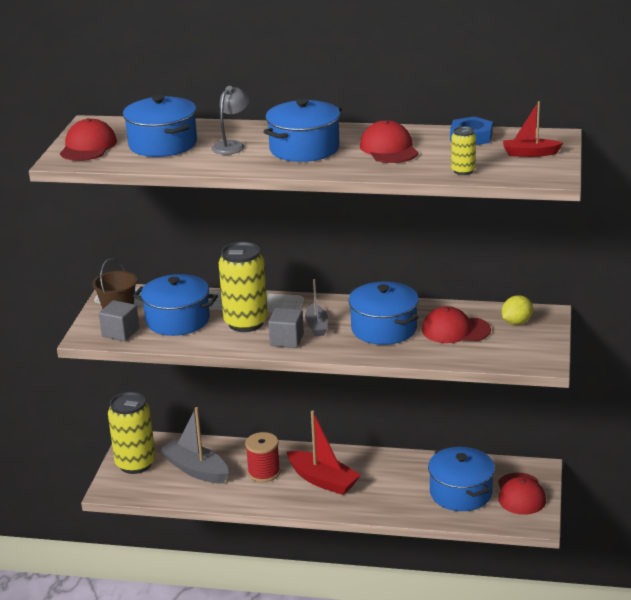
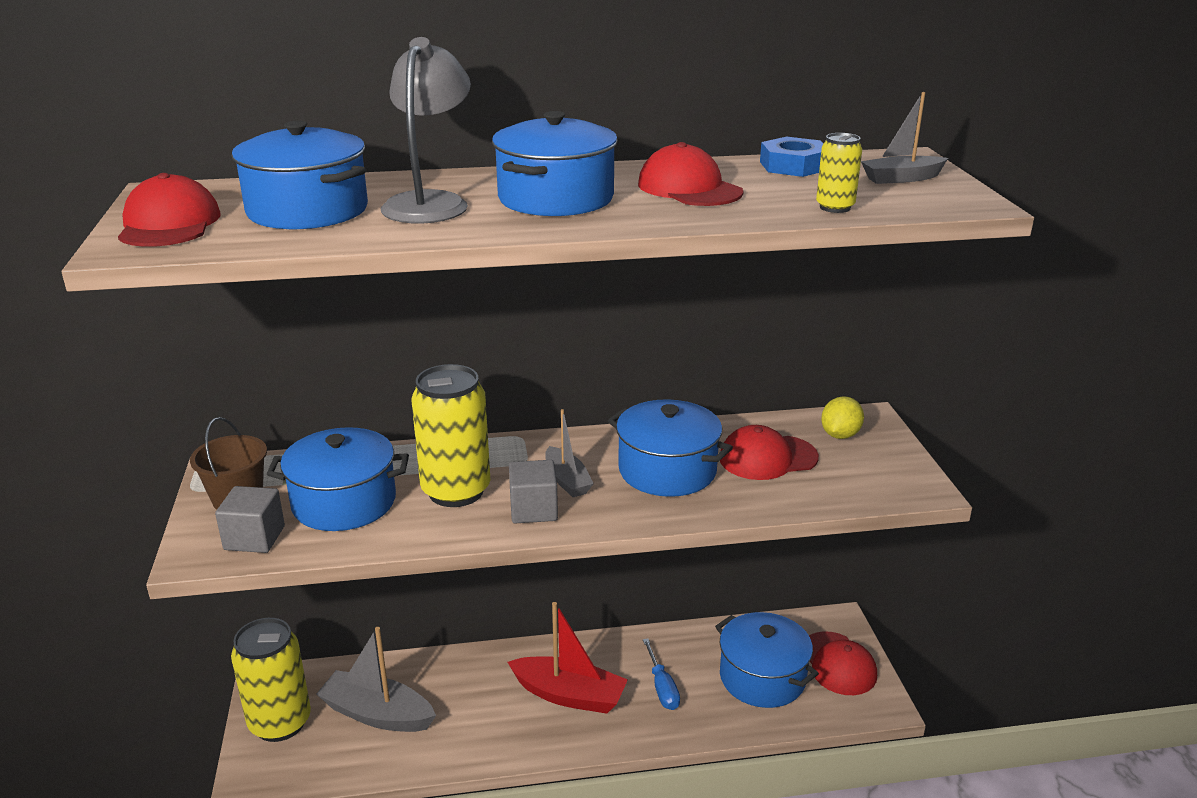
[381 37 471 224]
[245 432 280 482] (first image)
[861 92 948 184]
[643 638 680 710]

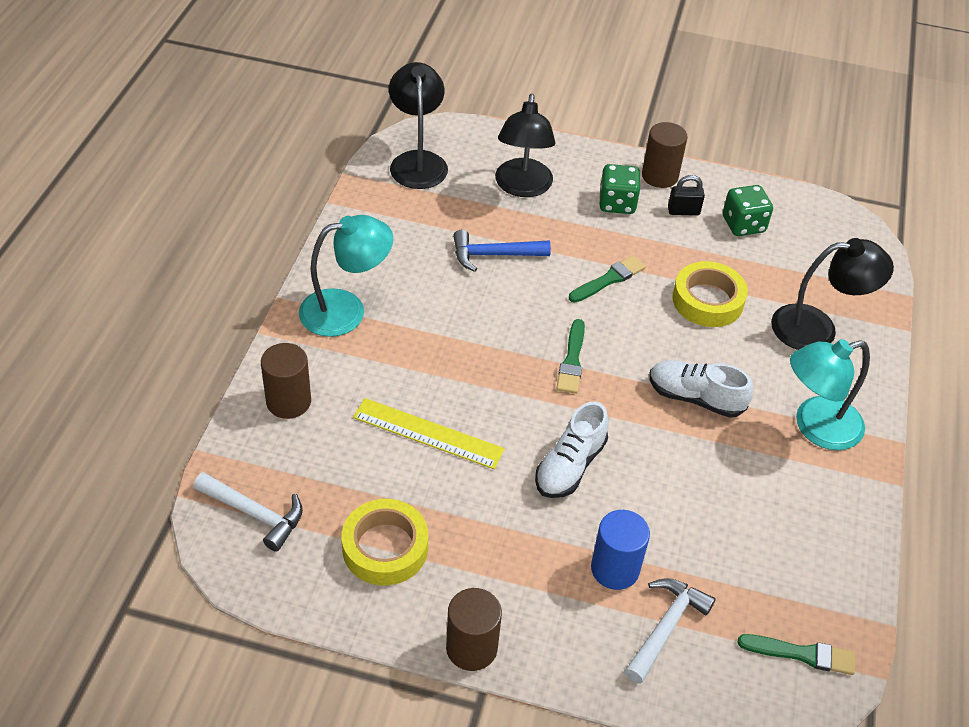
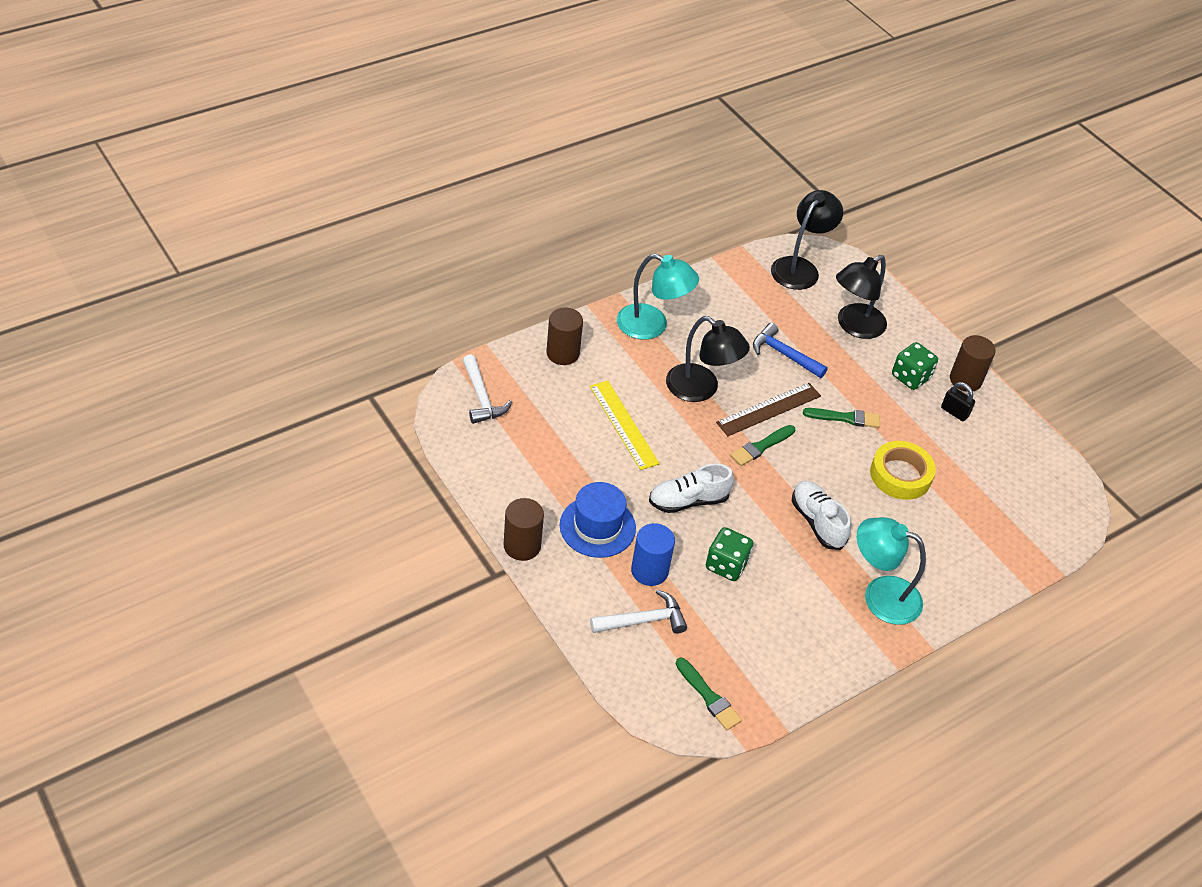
[341 499 428 585] (first image)
[706 527 753 581]
[666 316 750 402]
[560 482 636 558]
[716 383 821 436]

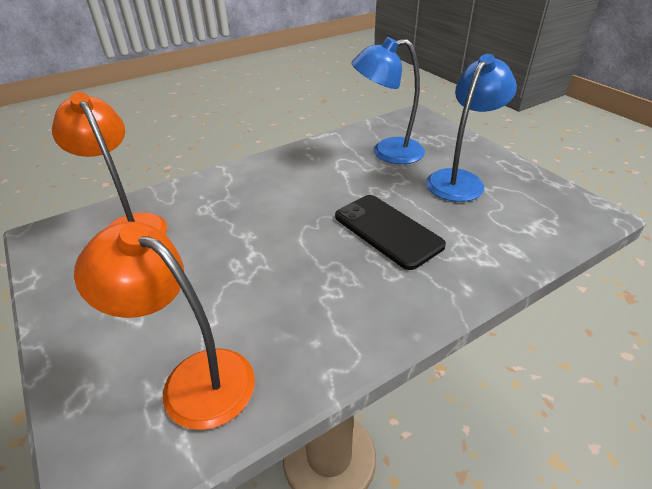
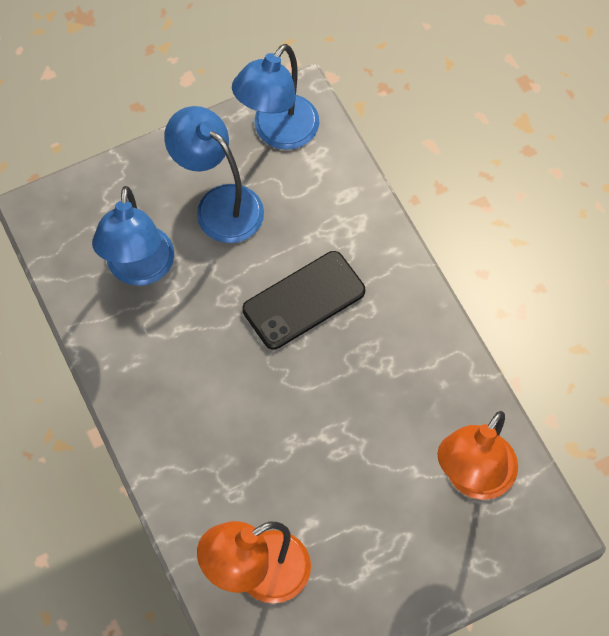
[232 44 319 150]

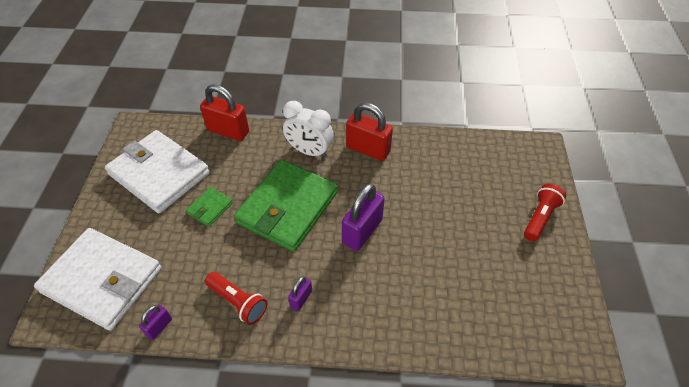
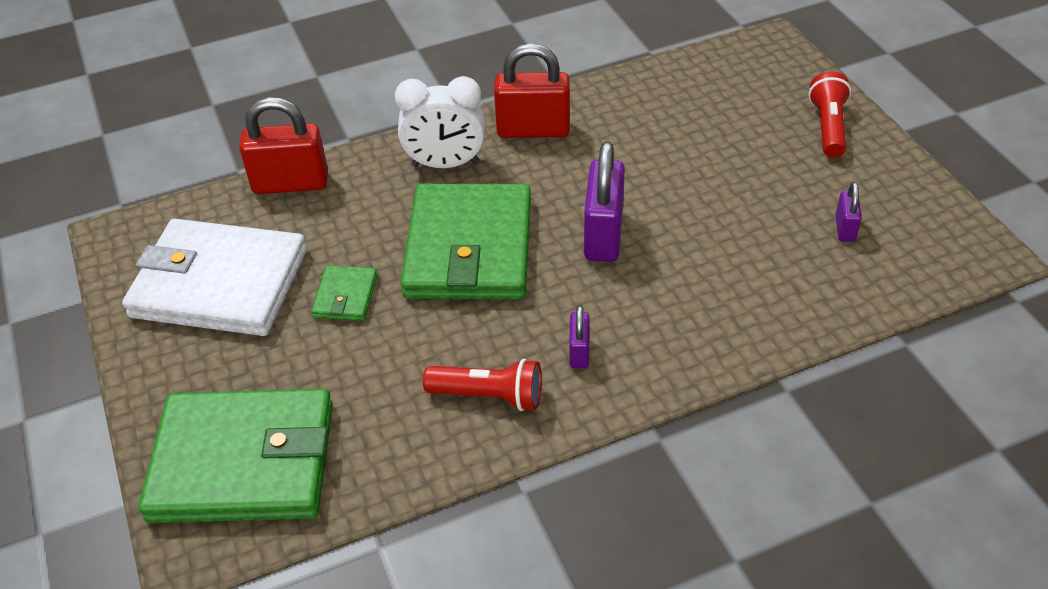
[139 389 333 523]
[835 182 862 242]

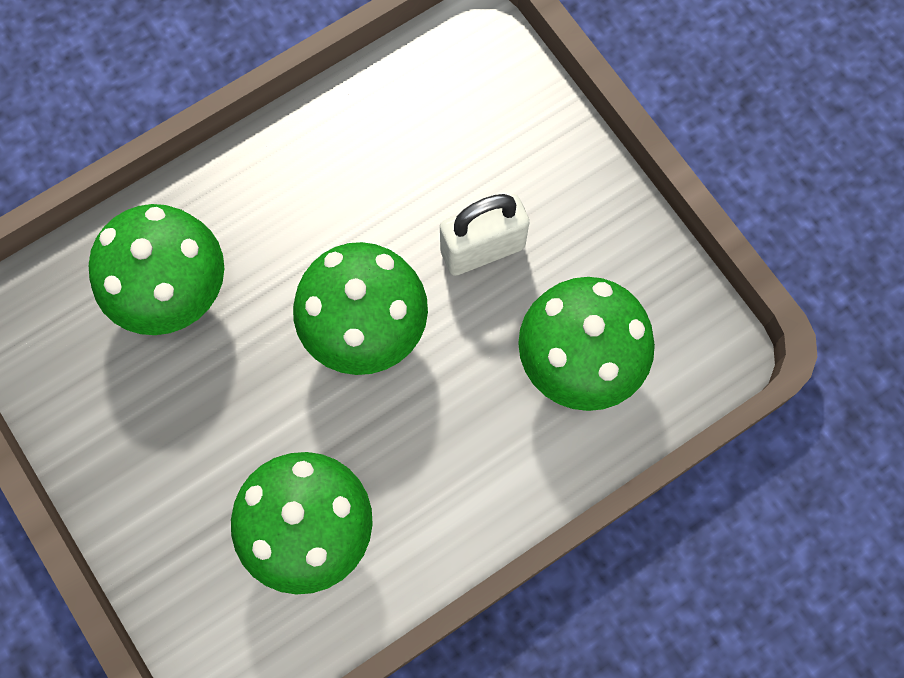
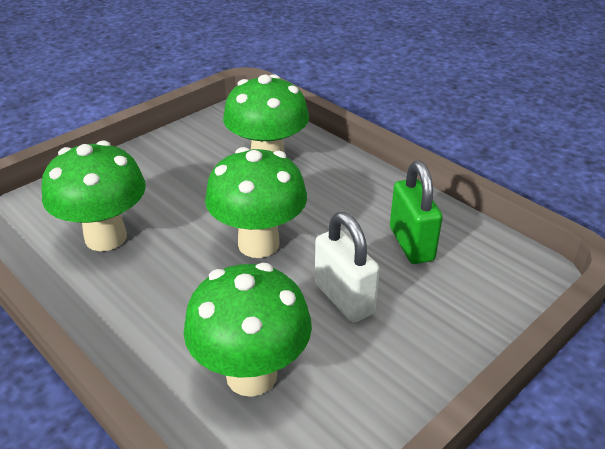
[390 161 443 264]

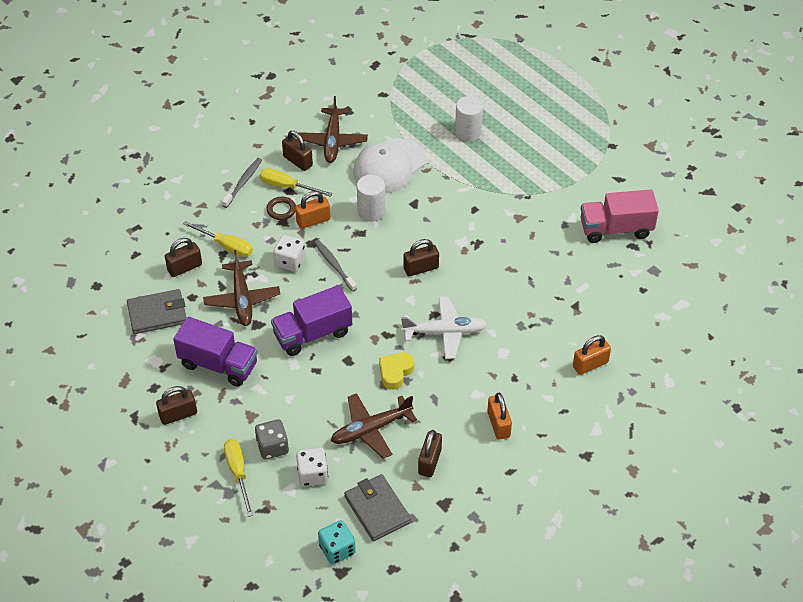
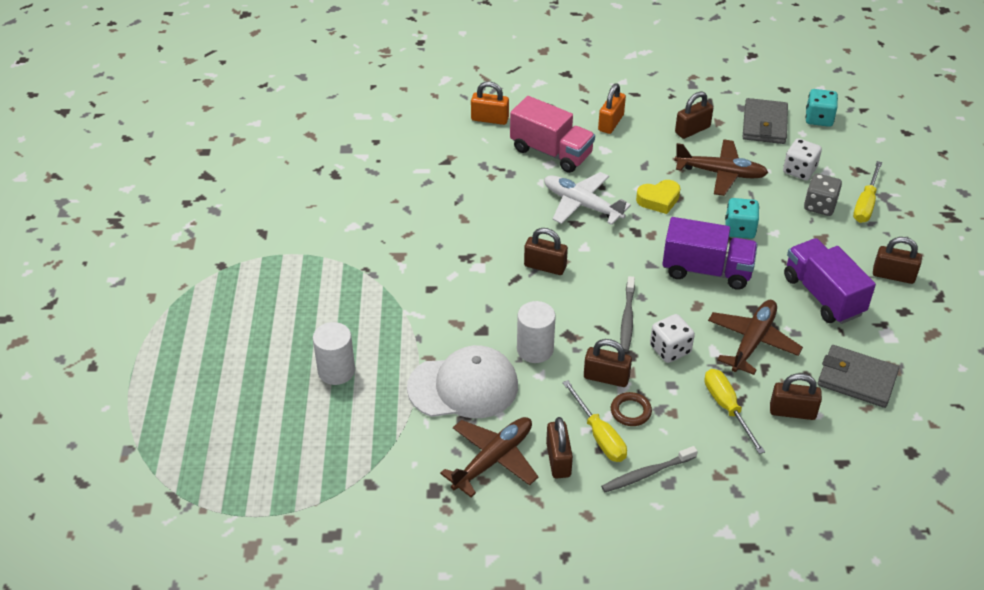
[584 339 632 387]
[510 96 595 173]
[725 198 759 239]

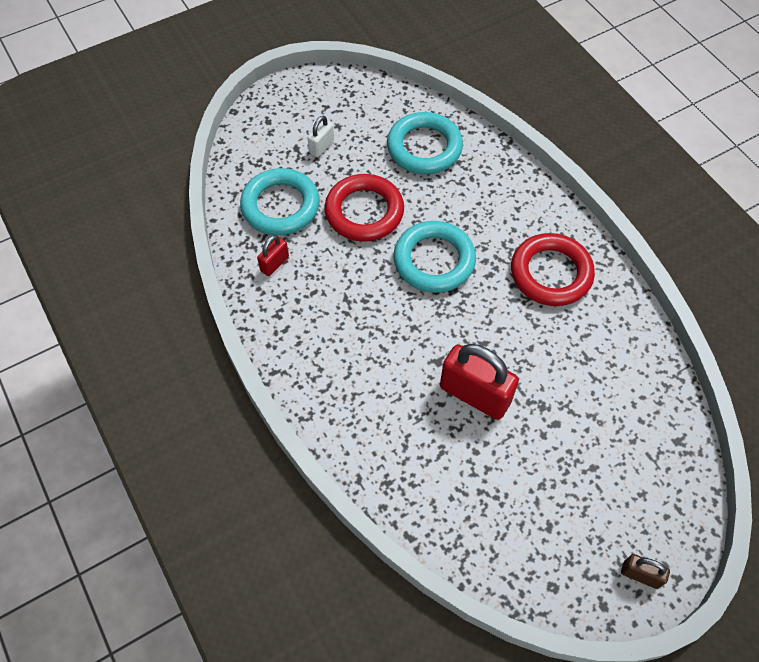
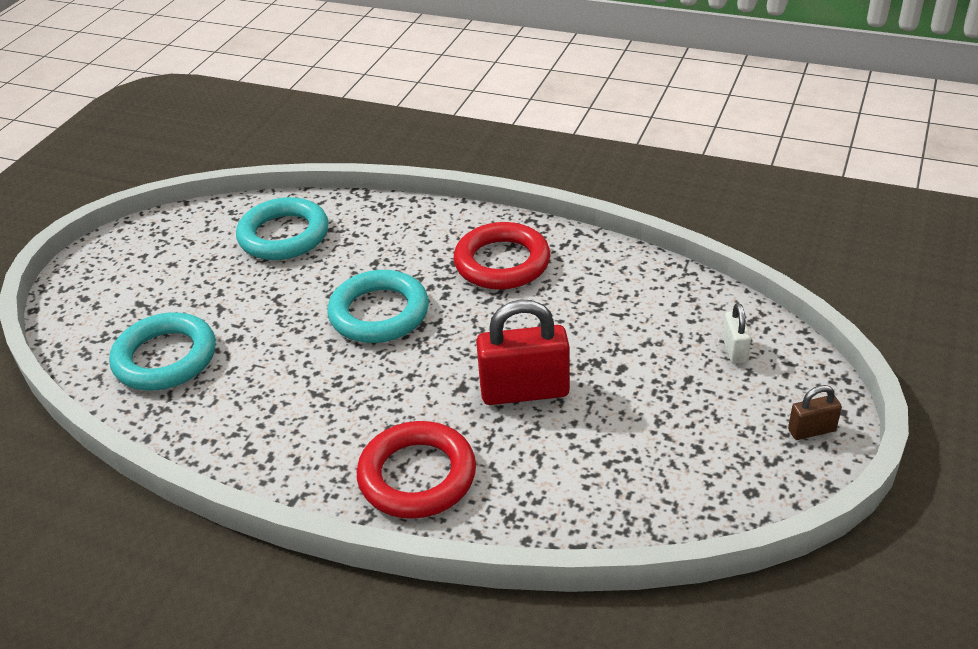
[257 235 289 276] (first image)
[722 303 751 364]
[357 421 476 519]

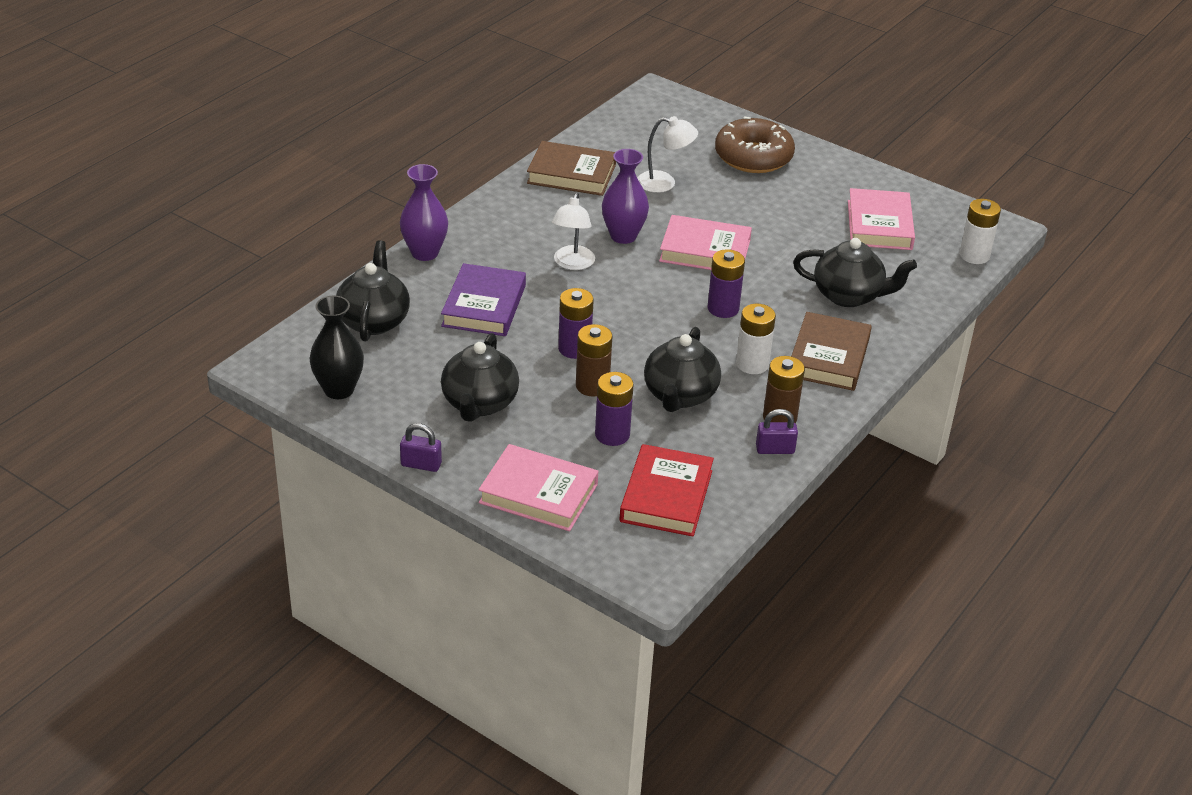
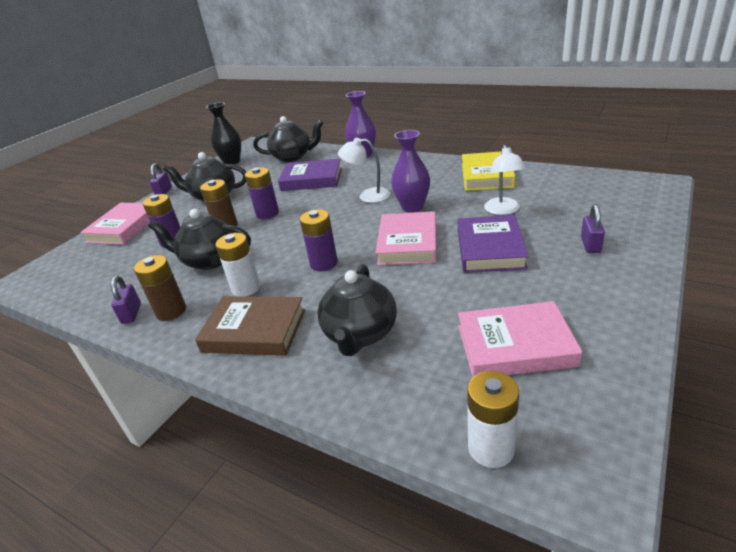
[462 151 516 191]
[619 444 714 536] (first image)
[581 204 605 253]
[458 215 529 273]

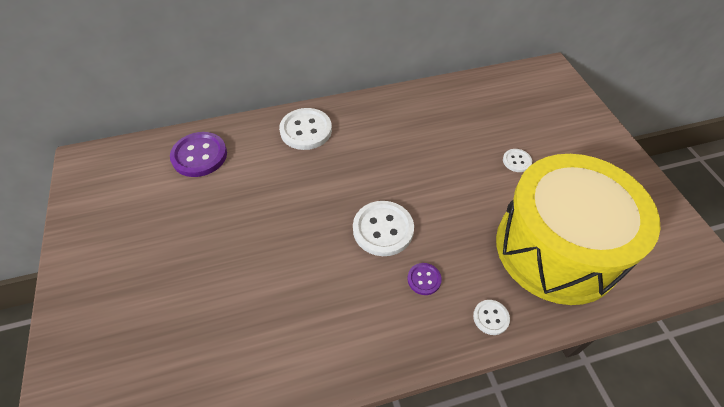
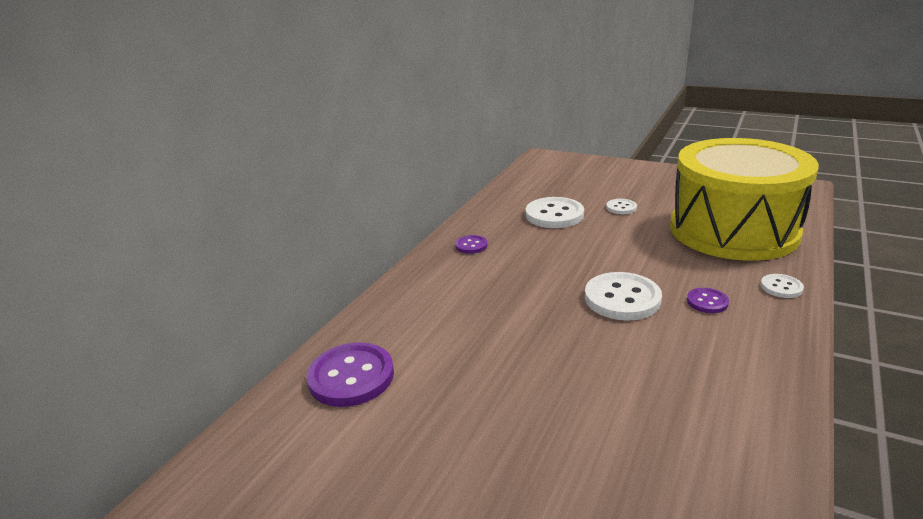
[526 197 584 228]
[455 235 487 254]

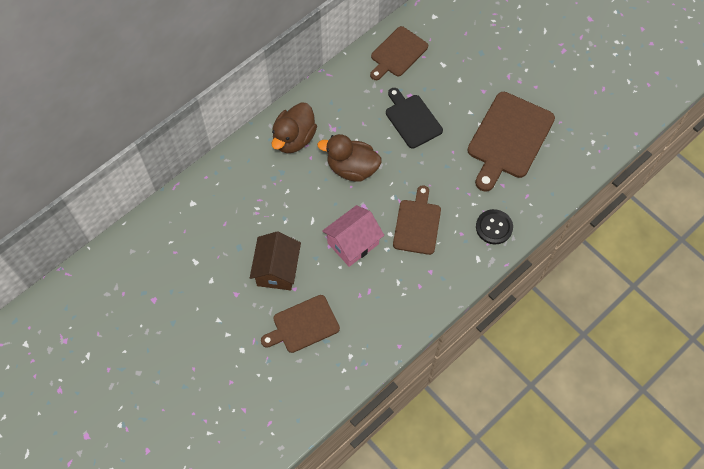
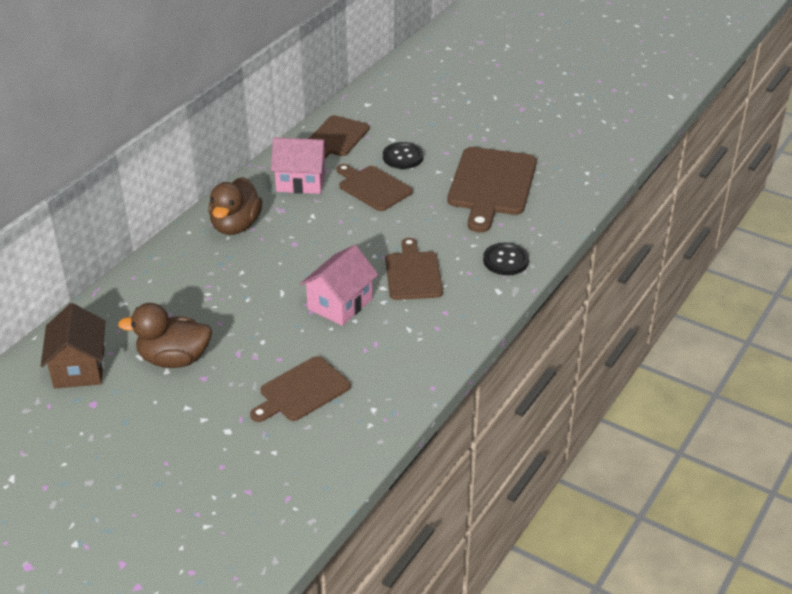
[41 303 105 389]
[118 303 212 368]
[337 164 413 211]
[271 137 328 194]
[383 142 424 169]

